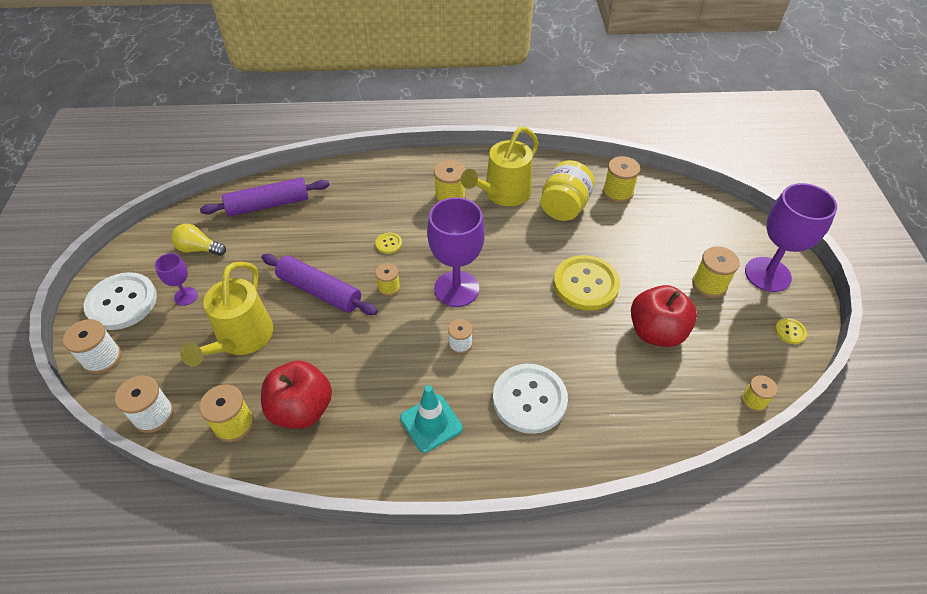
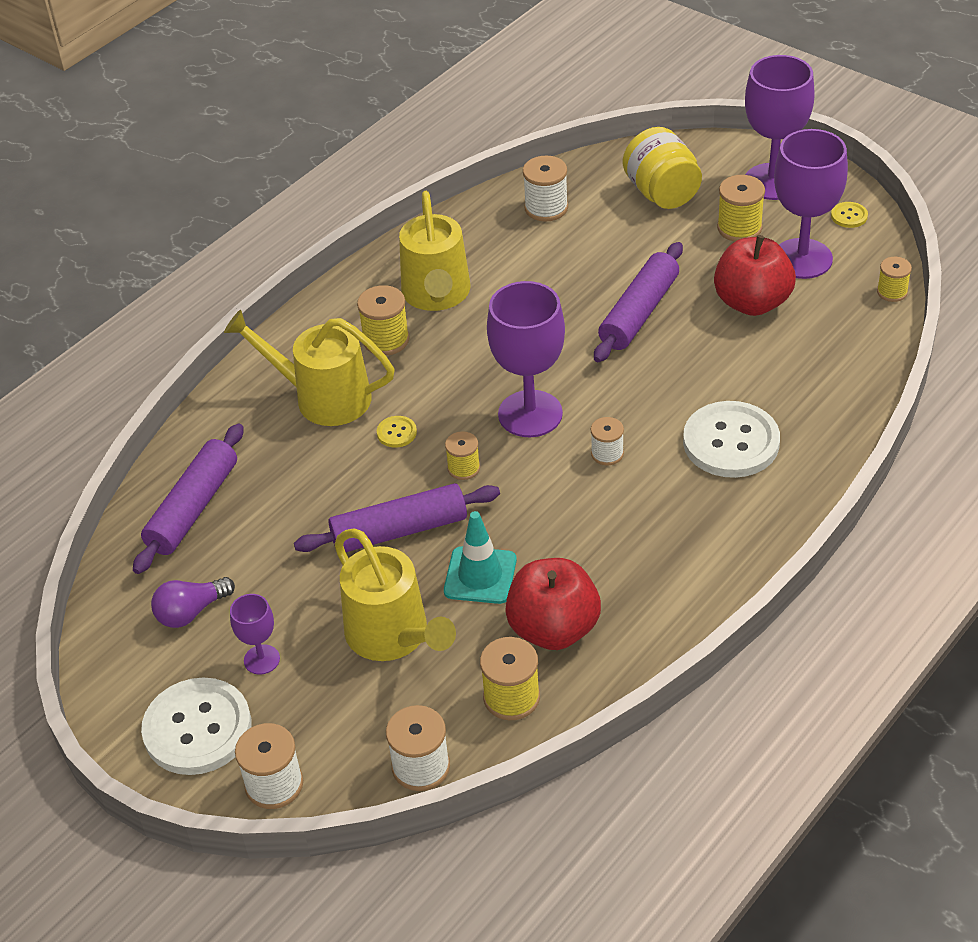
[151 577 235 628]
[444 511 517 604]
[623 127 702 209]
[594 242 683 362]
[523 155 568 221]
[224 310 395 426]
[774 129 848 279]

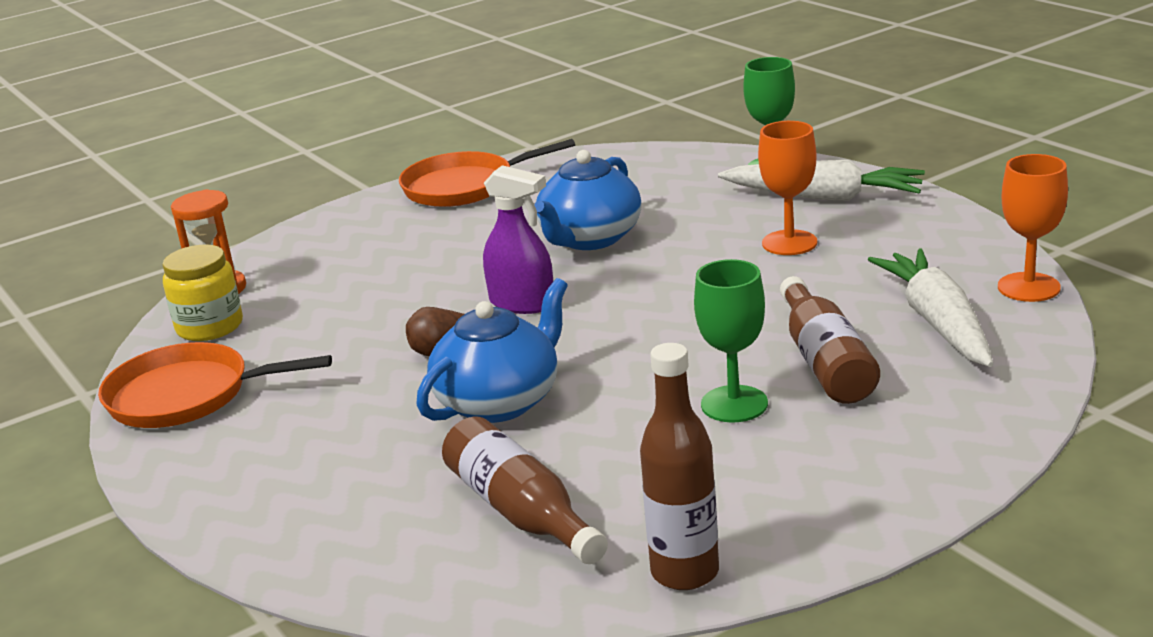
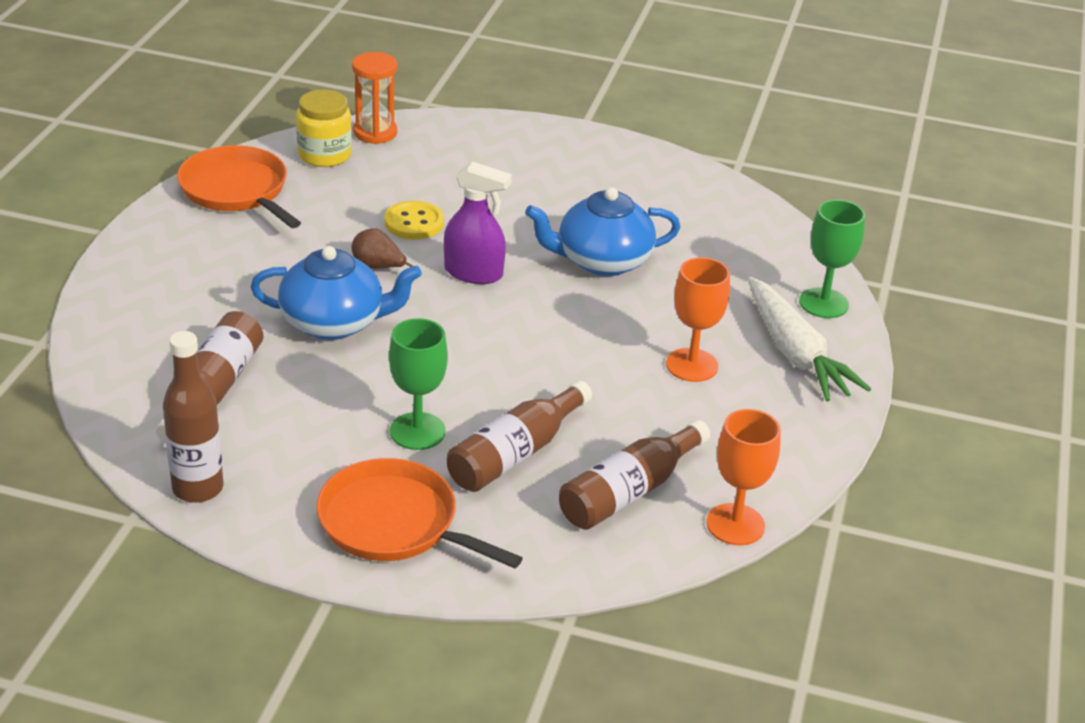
[316 458 523 568]
[444 161 512 284]
[559 420 710 530]
[385 201 444 240]

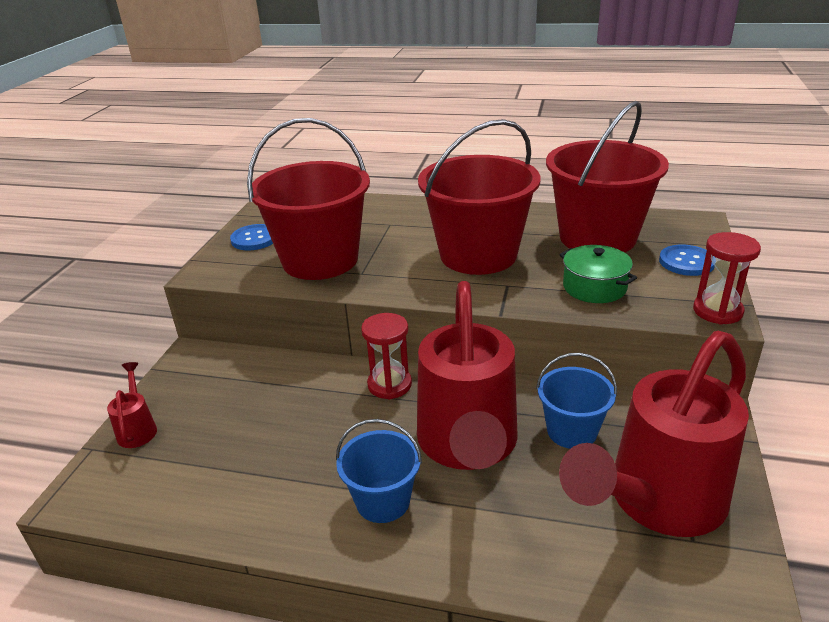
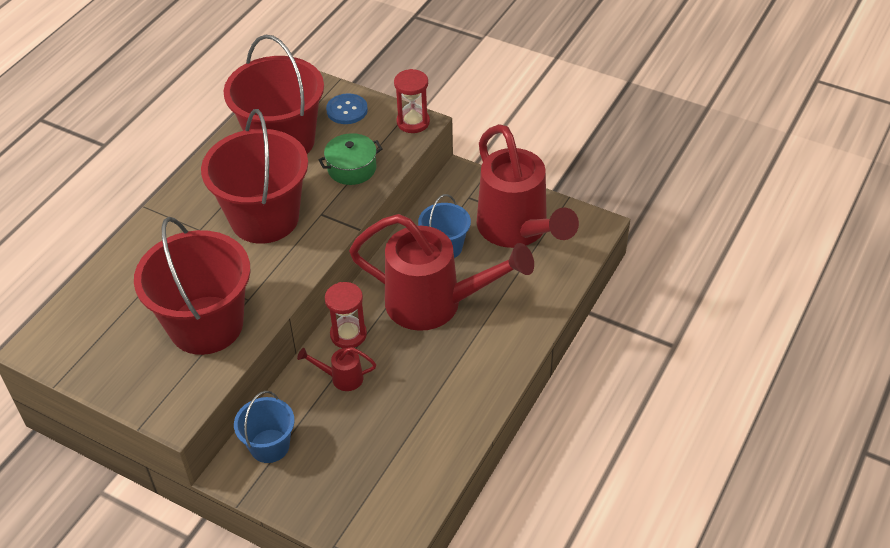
[297 347 376 391]
[230 224 273 250] (first image)
[234 391 295 463]

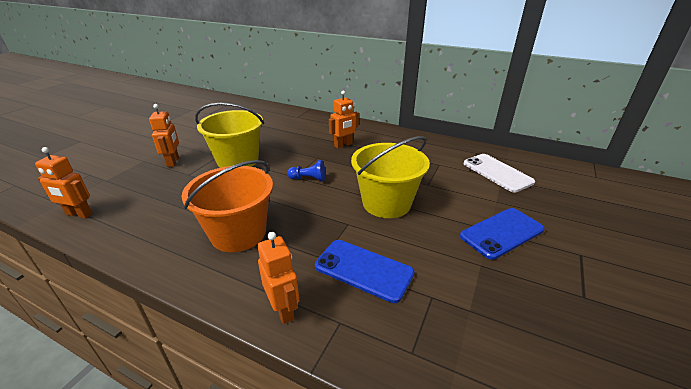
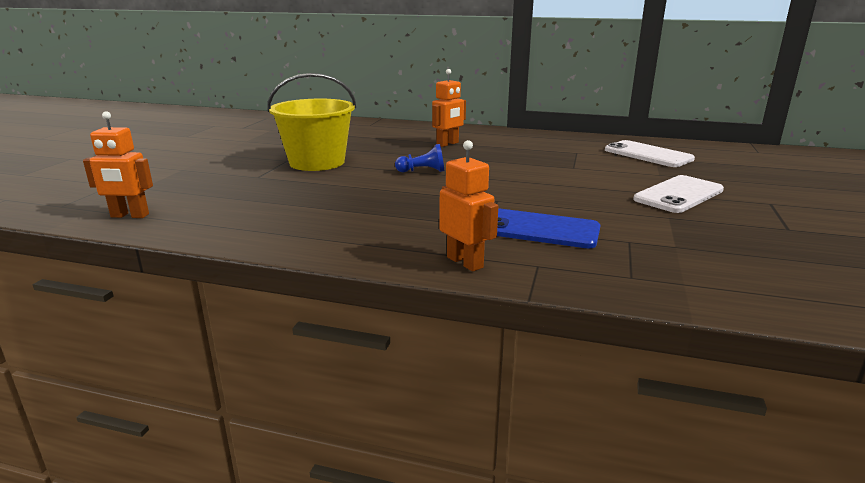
[149 104 179 167] (first image)
[181 160 273 252] (first image)
[351 136 430 218] (first image)
[633 175 724 213]

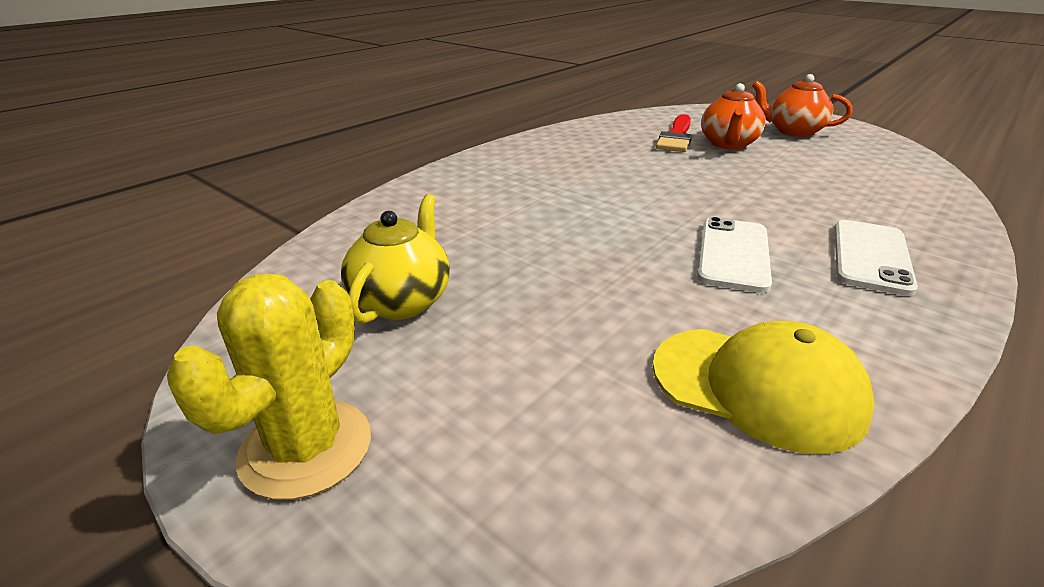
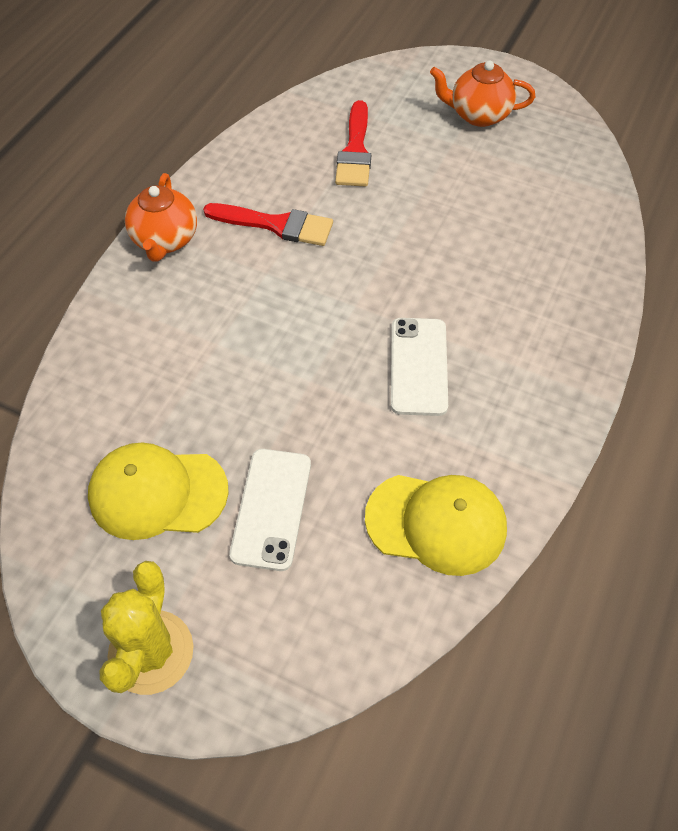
[88 443 229 540]
[125 173 197 262]
[229 449 311 571]
[203 203 333 246]

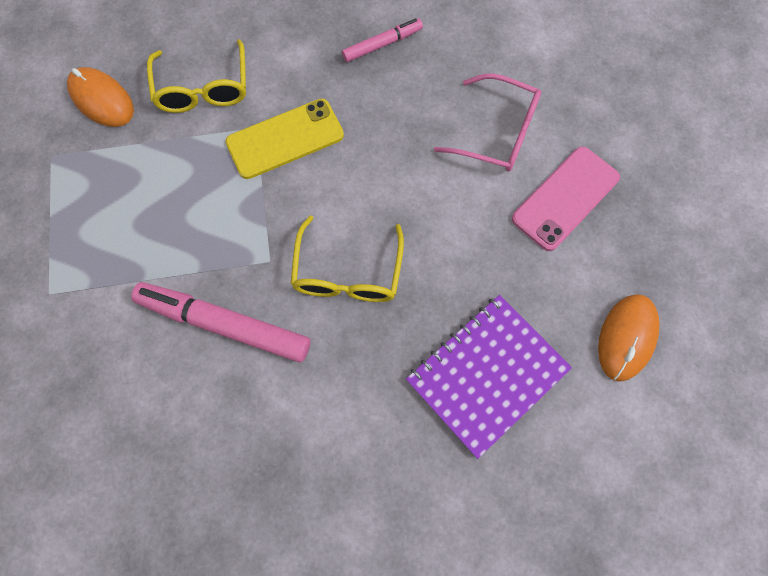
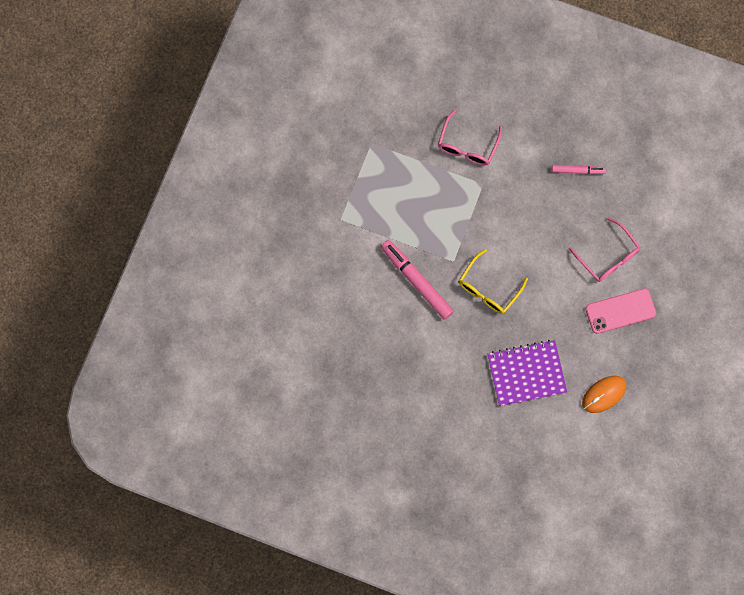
[67 67 134 127] (first image)
[438 109 502 166]
[225 99 344 179] (first image)

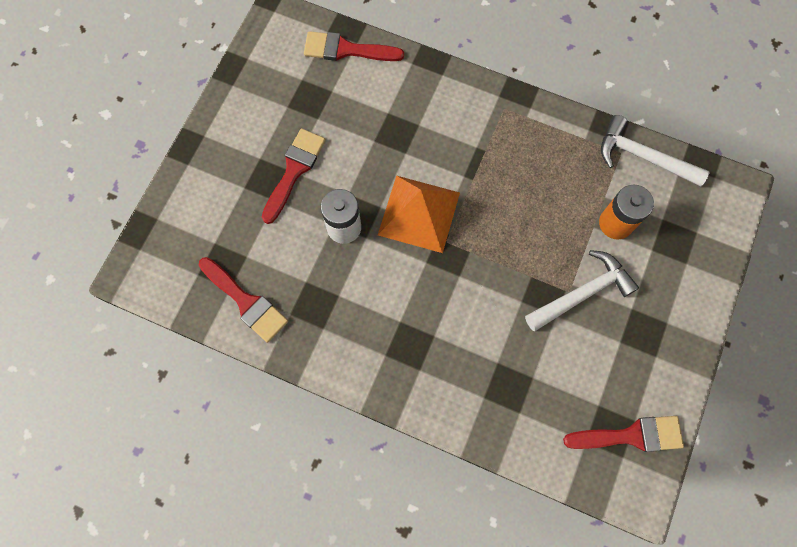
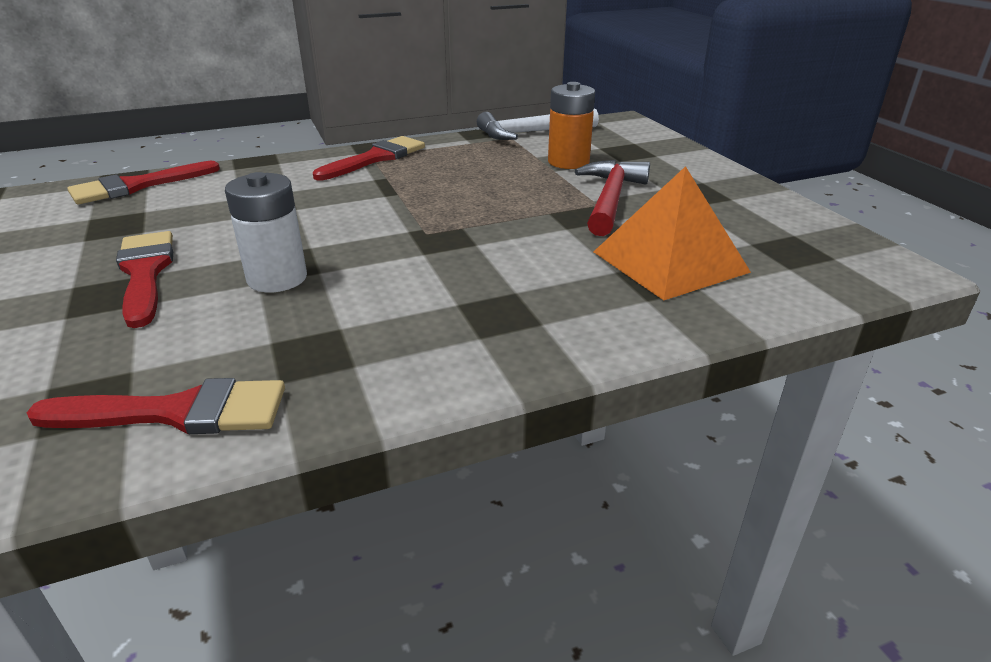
[593 166 751 300]
[575 160 650 236]
[313 136 425 180]

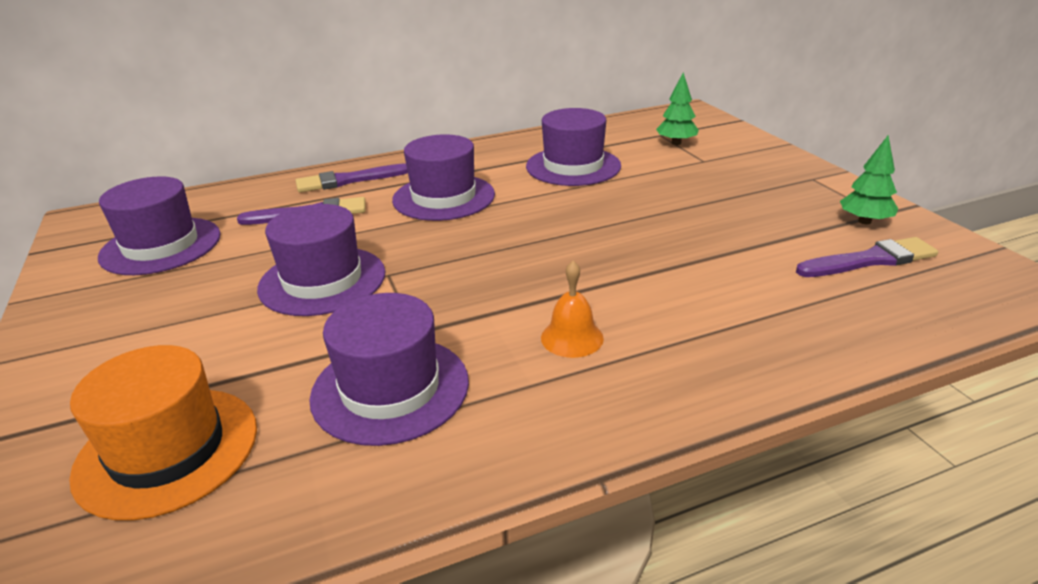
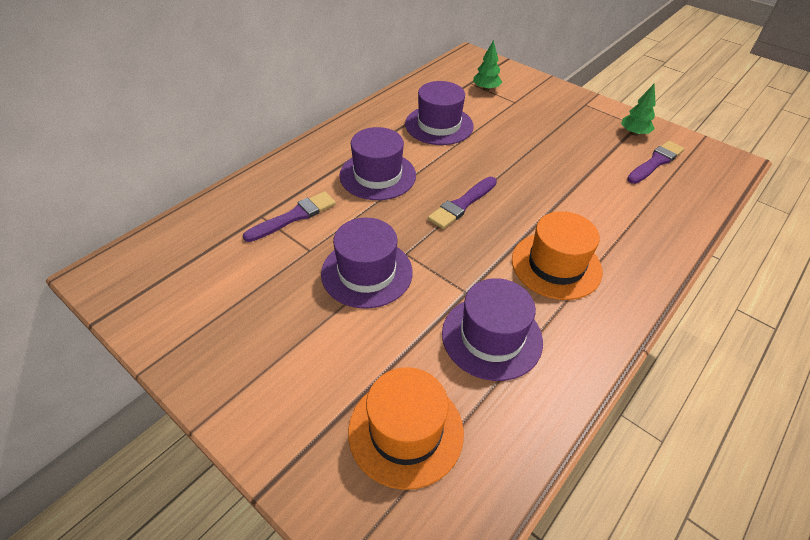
[98 177 220 275] (first image)
[428 177 497 229]
[512 211 602 300]

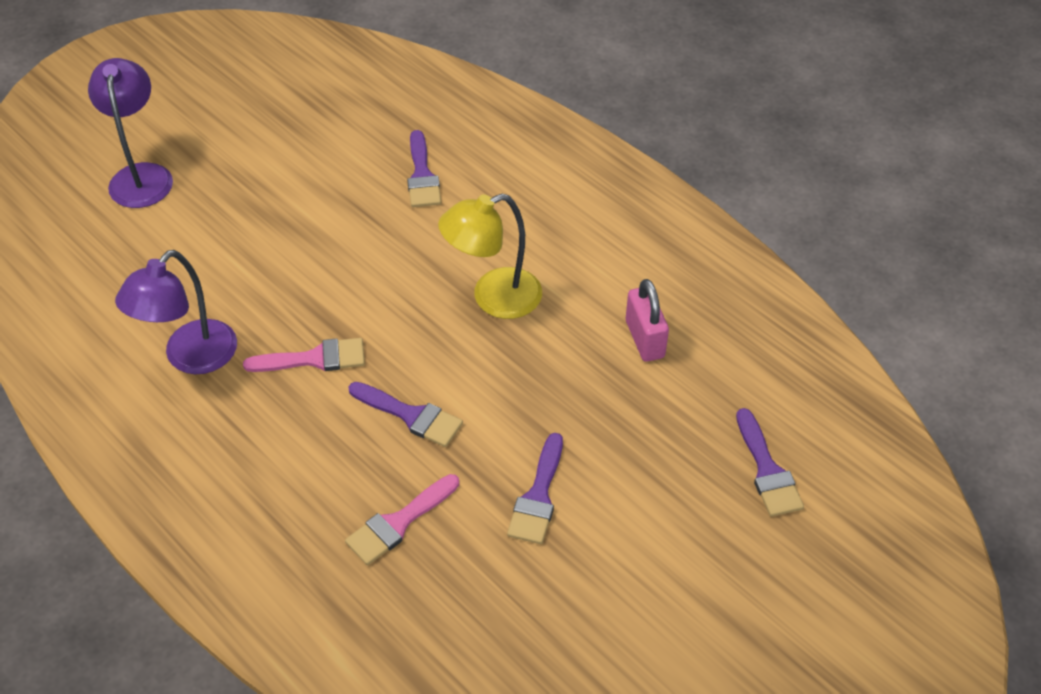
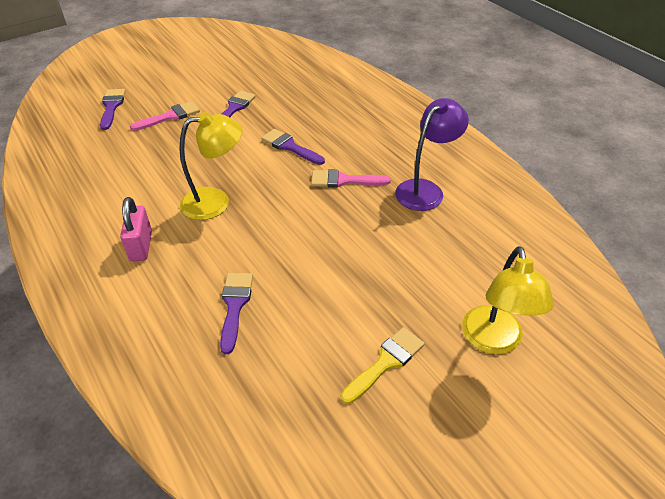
[462 246 554 354]
[130 101 200 131]
[120 197 152 261]
[340 327 425 404]

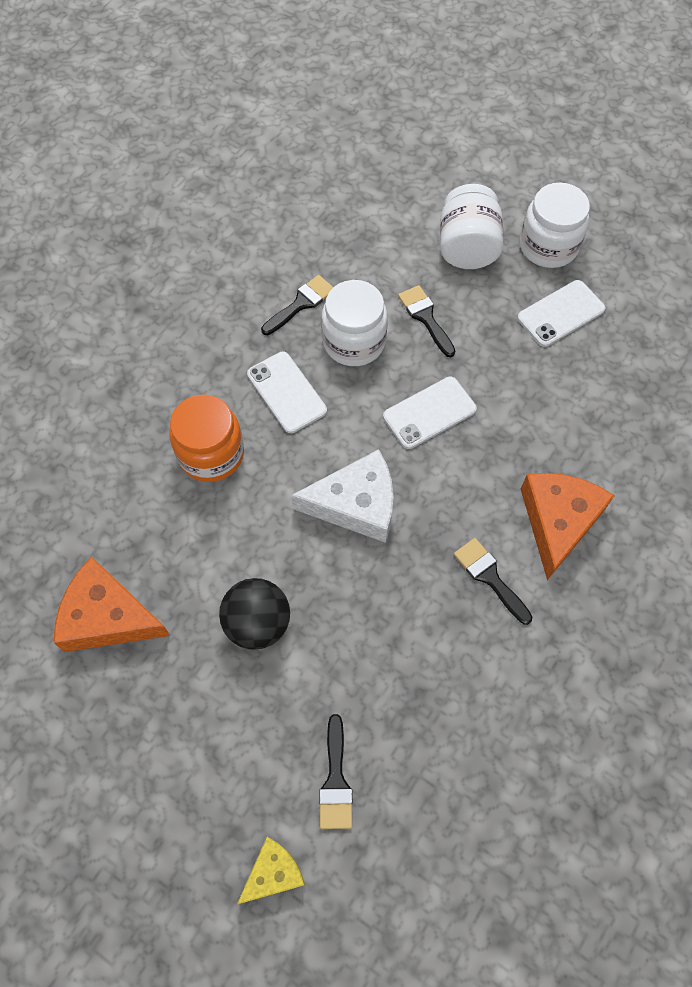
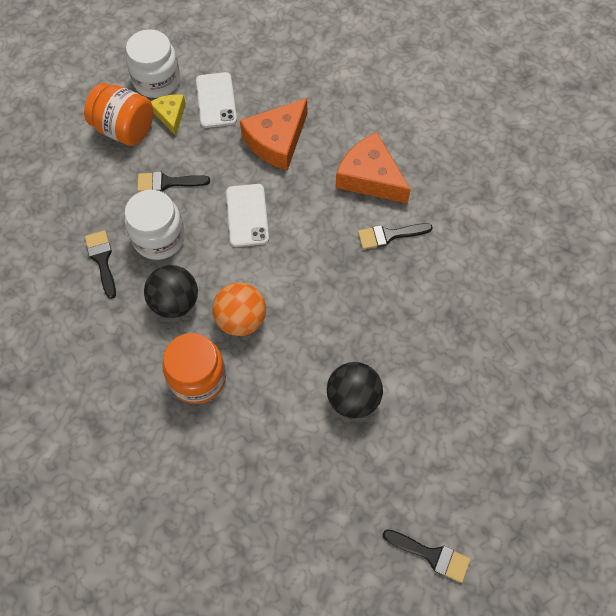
[240 98 307 171]
[151 94 186 136]
[144 265 198 318]
[291 449 394 543] (first image)
[383 529 471 583]
[84 83 153 146]
[212 282 266 336]

